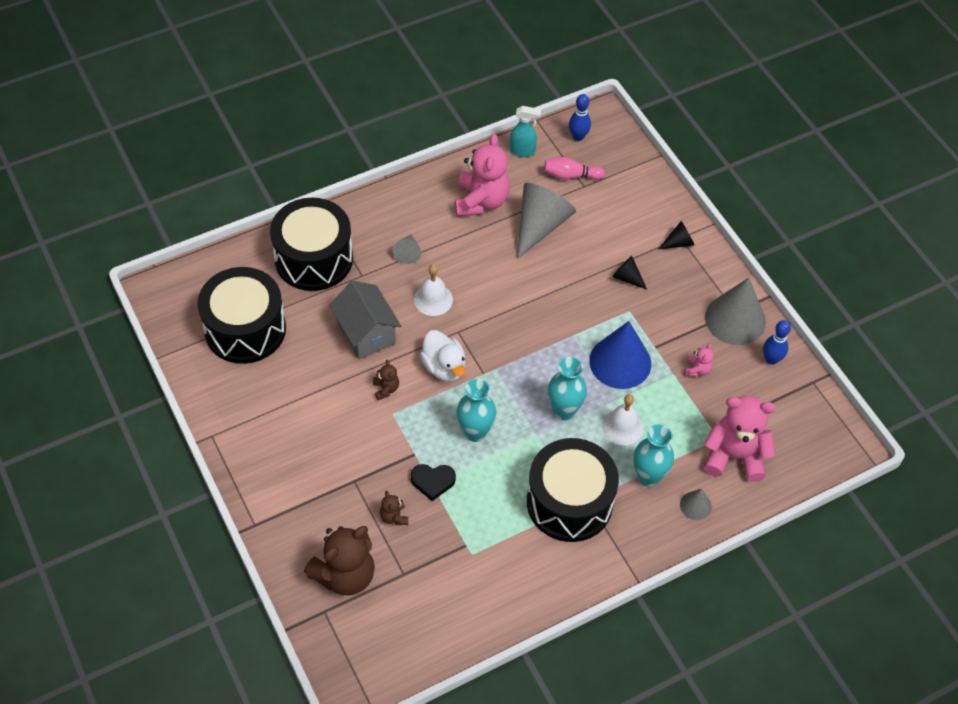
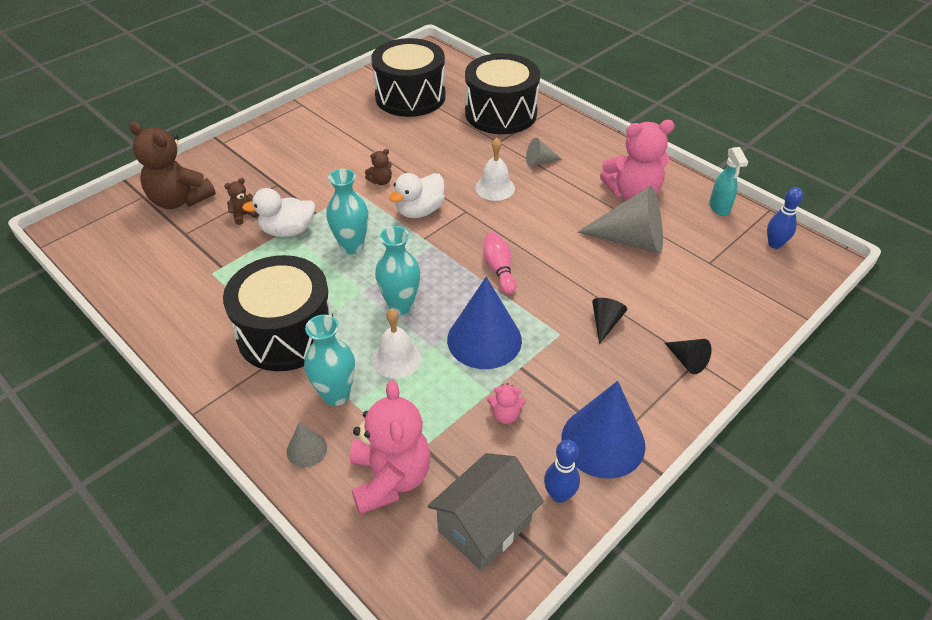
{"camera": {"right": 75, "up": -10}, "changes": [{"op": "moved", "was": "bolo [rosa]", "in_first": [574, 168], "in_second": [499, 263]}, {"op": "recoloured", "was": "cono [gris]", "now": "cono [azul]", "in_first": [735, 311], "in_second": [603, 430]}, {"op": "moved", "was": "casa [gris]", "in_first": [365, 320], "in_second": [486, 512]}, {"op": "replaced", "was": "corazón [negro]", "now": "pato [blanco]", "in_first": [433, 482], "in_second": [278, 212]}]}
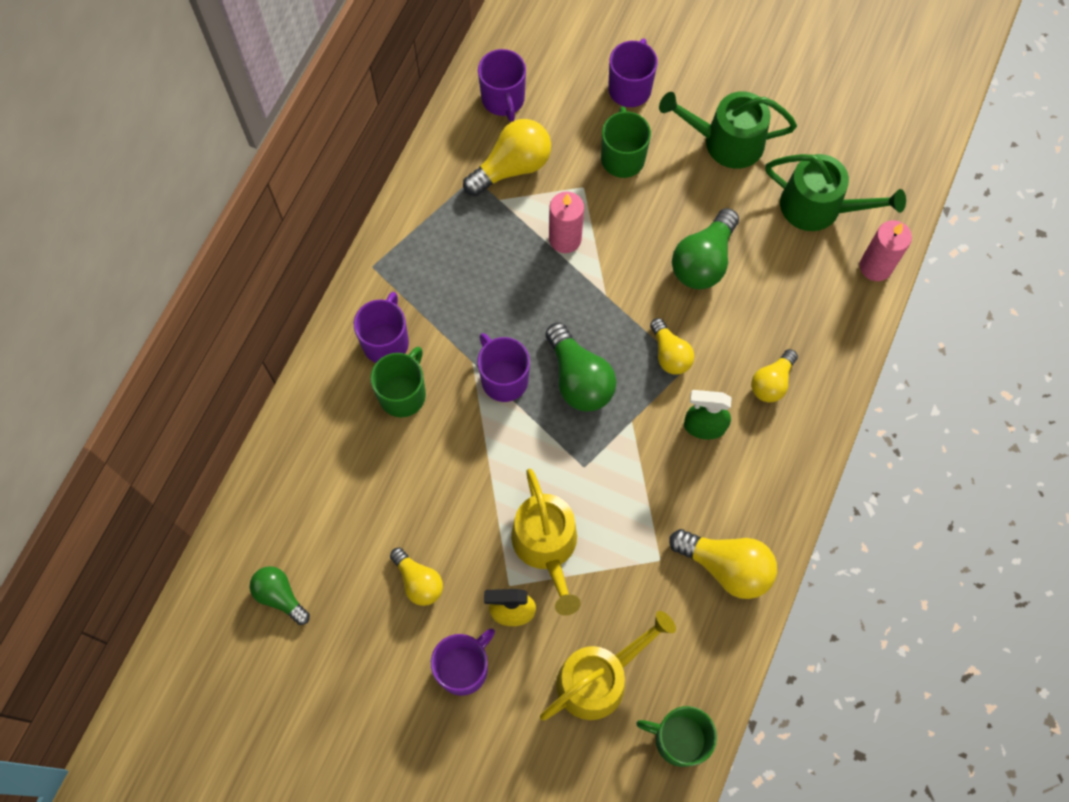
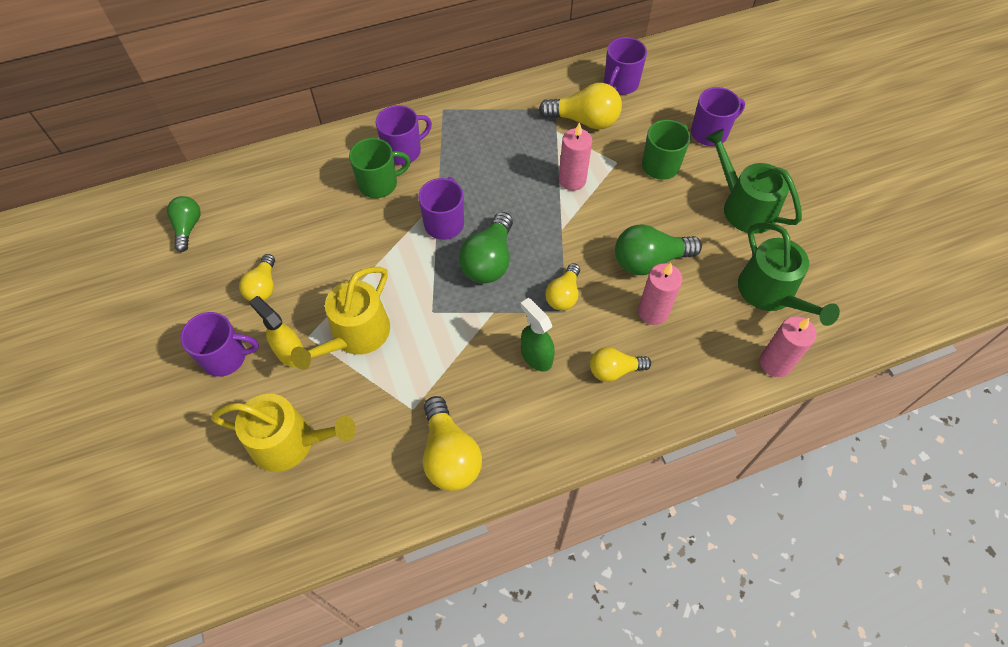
{"camera": {"right": 45, "up": -10}, "changes": [{"op": "removed", "was": "taza [verde]", "in_first": [676, 736]}, {"op": "added", "now": "vela [rosa]", "in_second": [660, 294]}]}
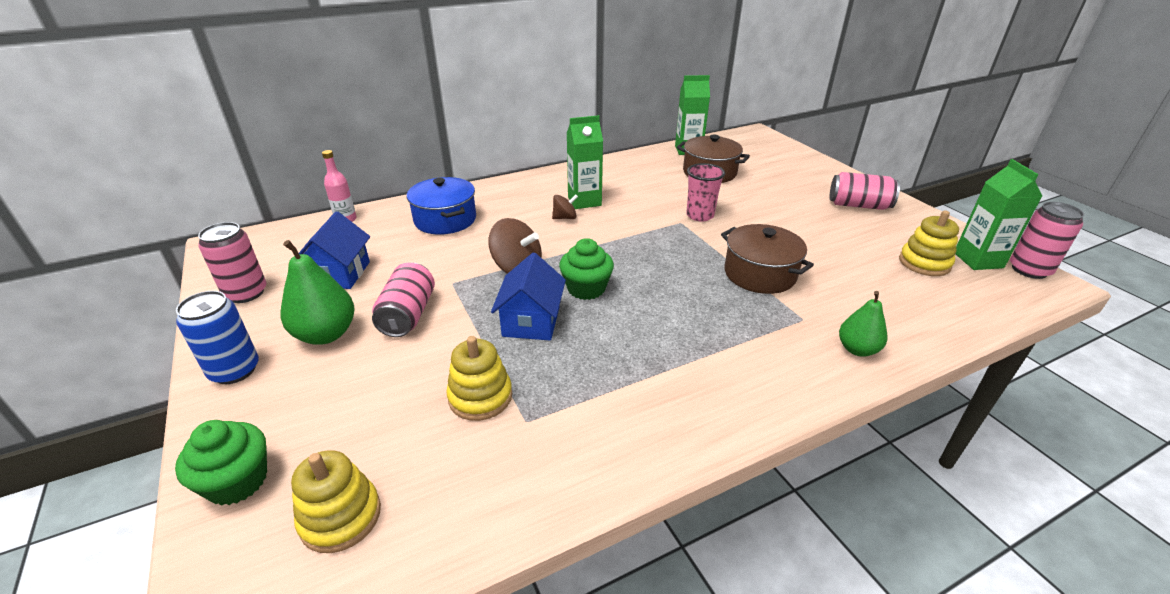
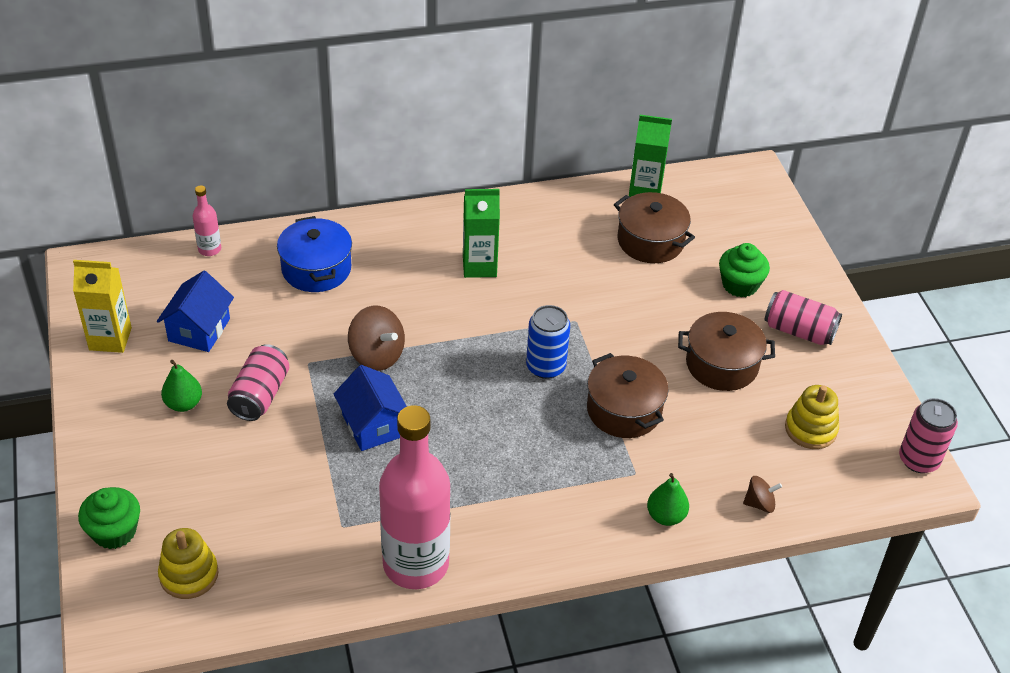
{"camera": {"right": 10, "up": 10}, "changes": [{"op": "removed", "was": "cartón de leche [verde]", "in_first": [999, 214]}, {"op": "removed", "was": "vaso [rosa]", "in_first": [705, 192]}, {"op": "moved", "was": "peonza [marrón]", "in_first": [565, 207], "in_second": [762, 494]}, {"op": "replaced", "was": "lata [rosa]", "now": "cartón de leche [amarillo]", "in_first": [232, 262], "in_second": [102, 306]}, {"op": "moved", "was": "magdalena [verde]", "in_first": [586, 269], "in_second": [744, 270]}, {"op": "resized", "was": "pera [verde]", "in_first": [317, 292], "in_second": [181, 386], "ratio": 0.64}, {"op": "turned", "was": "casa [azul]", "in_first": [528, 297], "in_second": [370, 408], "clockwise": -45}, {"op": "moved", "was": "lata [azul]", "in_first": [217, 337], "in_second": [548, 342]}, {"op": "removed", "was": "juguete apilable [amarillo]", "in_first": [479, 378]}, {"op": "added", "now": "olla [marrón]", "in_second": [726, 351]}, {"op": "added", "now": "botella [rosa]", "in_second": [414, 497]}]}
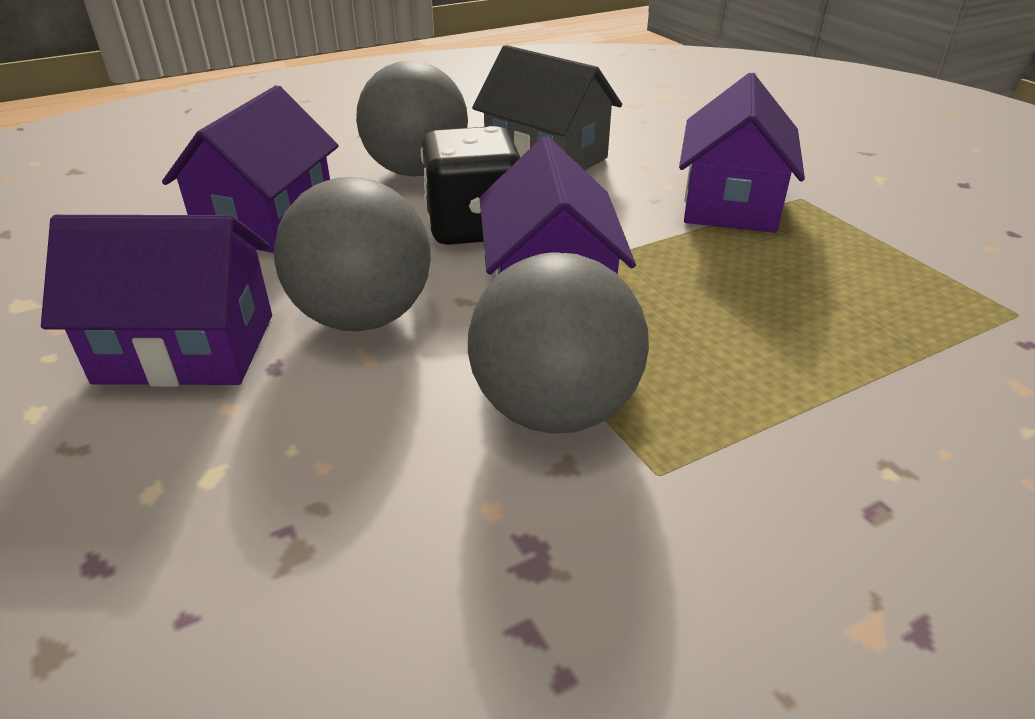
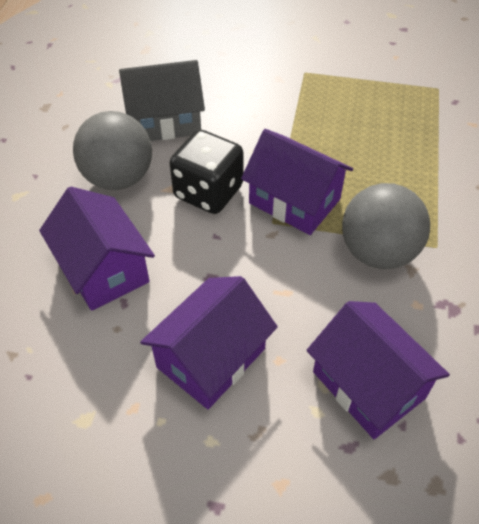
{"camera": {"right": -50, "up": 15}, "changes": [{"op": "moved", "was": "casa [morado]", "in_first": [742, 153], "in_second": [378, 370]}, {"op": "removed", "was": "pelota [gris]", "in_first": [352, 254]}]}
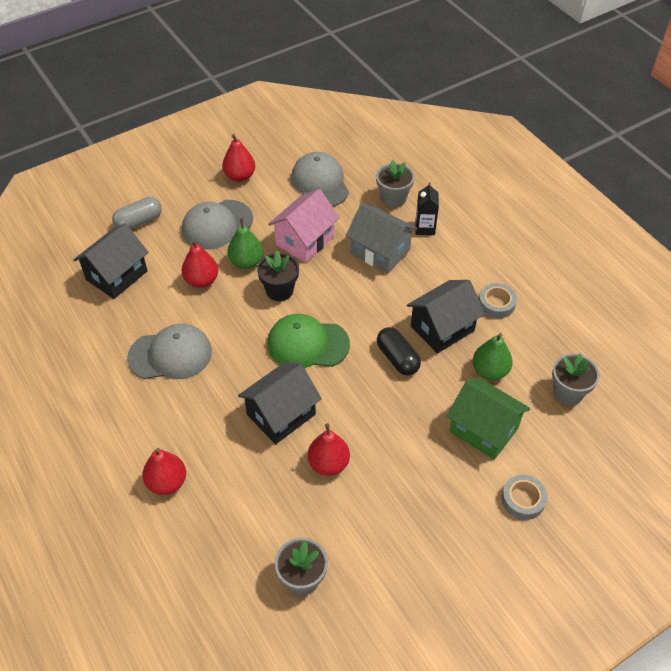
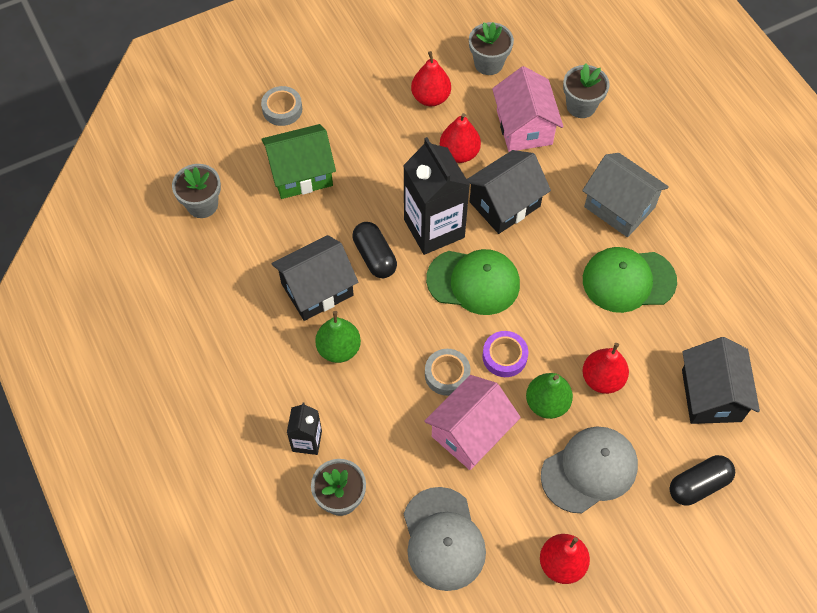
{"camera": {"right": -175, "up": 10}, "changes": [{"op": "recoloured", "was": "cápsula [gris]", "now": "cápsula [negro]", "in_first": [137, 213], "in_second": [702, 480]}, {"op": "moved", "was": "casa [gris]", "in_first": [381, 238], "in_second": [625, 195]}, {"op": "turned", "was": "casa [negro]", "in_first": [111, 261], "in_second": [721, 380], "clockwise": -45}, {"op": "replaced", "was": "maceta [negro]", "now": "cinta adhesiva [morado]", "in_first": [278, 276], "in_second": [505, 354]}, {"op": "moved", "was": "cinta adhesiva [gris]", "in_first": [498, 300], "in_second": [448, 372]}, {"op": "recoloured", "was": "gorra [gris]", "now": "gorra [verde]", "in_first": [169, 351], "in_second": [630, 280]}, {"op": "moved", "was": "pera [verde]", "in_first": [493, 356], "in_second": [338, 337]}, {"op": "turned", "was": "casa [verde]", "in_first": [488, 418], "in_second": [298, 161], "clockwise": -60}, {"op": "moved", "was": "pera [rojo]", "in_first": [164, 471], "in_second": [431, 78]}, {"op": "added", "now": "maceta [gris]", "in_second": [586, 90]}, {"op": "added", "now": "casa [rosa]", "in_second": [528, 109]}, {"op": "added", "now": "cartón de leche [negro]", "in_second": [436, 196]}]}
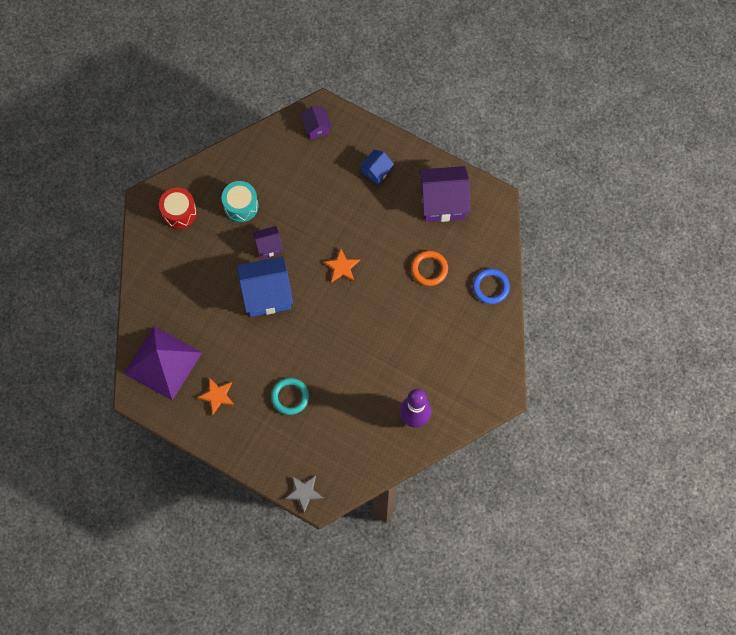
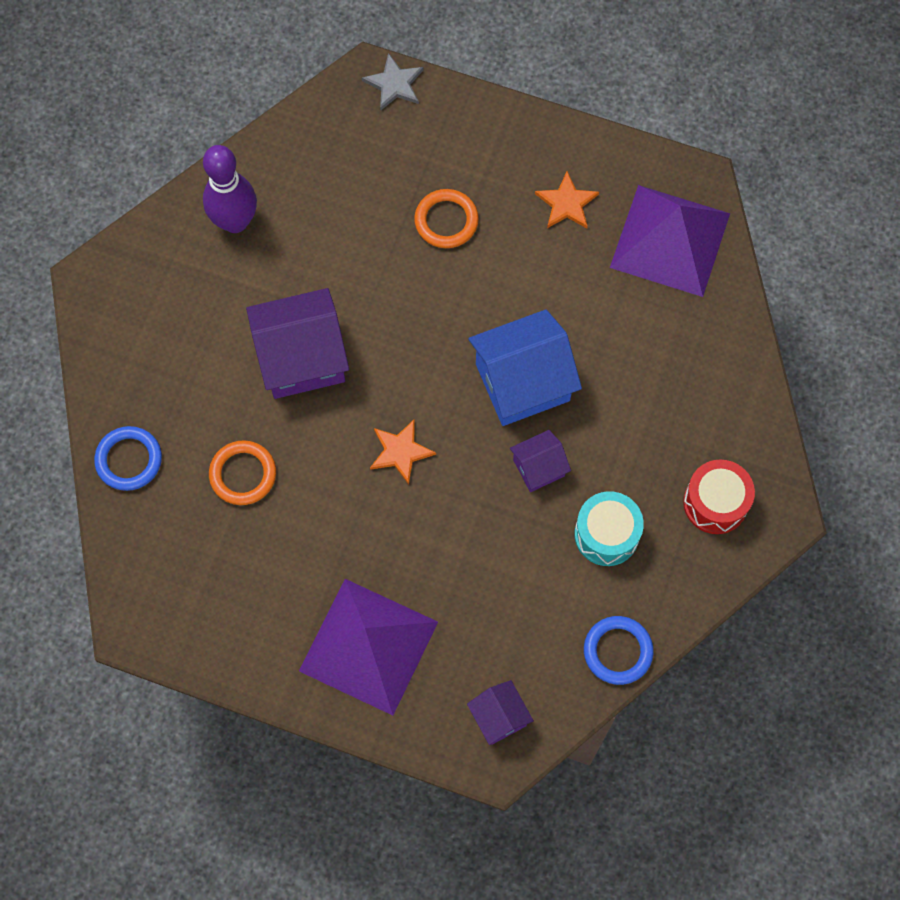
{"camera": {"right": 170, "up": 0}, "changes": [{"op": "replaced", "was": "casa [azul]", "now": "pirámide [morado]", "in_first": [376, 167], "in_second": [368, 647]}, {"op": "moved", "was": "casa [morado]", "in_first": [444, 194], "in_second": [297, 343]}, {"op": "recoloured", "was": "anillo [turquesa]", "now": "anillo [naranja]", "in_first": [290, 396], "in_second": [446, 218]}, {"op": "added", "now": "anillo [azul]", "in_second": [619, 650]}]}
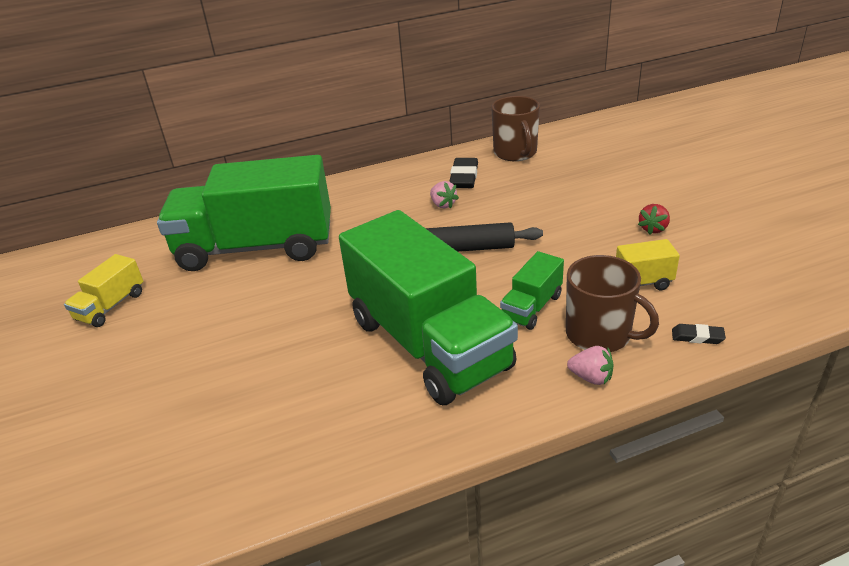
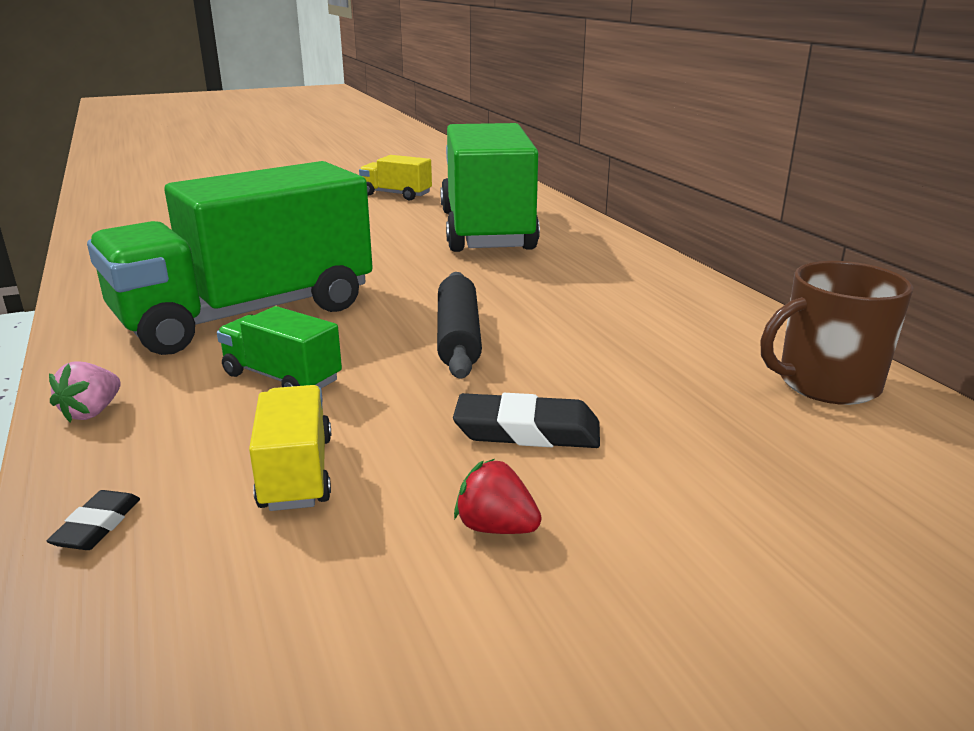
{"camera": {"right": 85, "up": -10}, "changes": [{"op": "moved", "was": "goma de borrar [negro]", "in_first": [463, 173], "in_second": [526, 420]}, {"op": "removed", "was": "fresa [rosa]", "in_first": [444, 195]}, {"op": "removed", "was": "taza [marrón]", "in_first": [612, 303]}]}
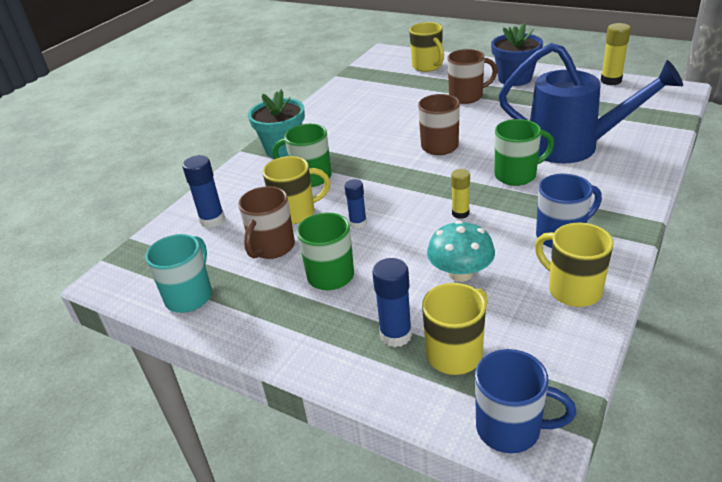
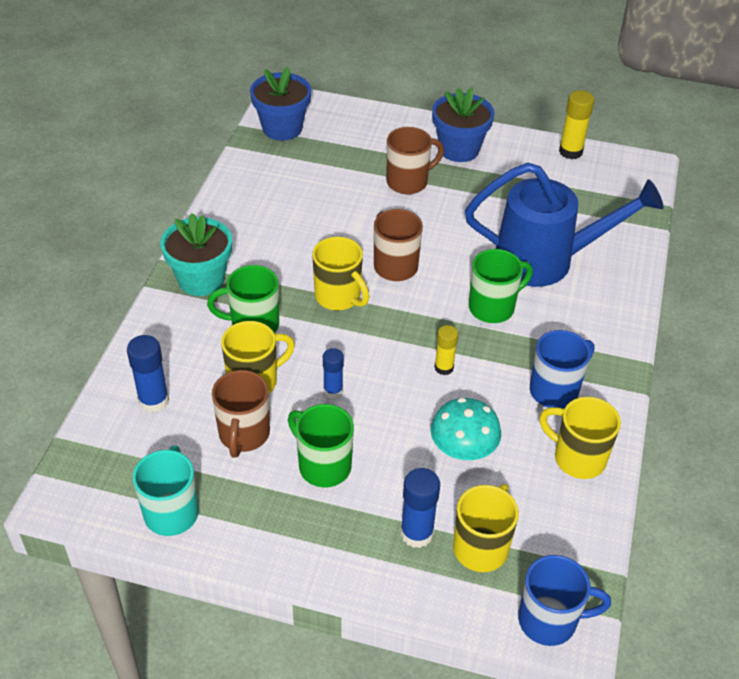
{"camera": {"right": -20, "up": 10}, "changes": [{"op": "moved", "was": "taza [amarillo]", "in_first": [426, 47], "in_second": [340, 273]}, {"op": "added", "now": "maceta [azul]", "in_second": [280, 104]}]}
